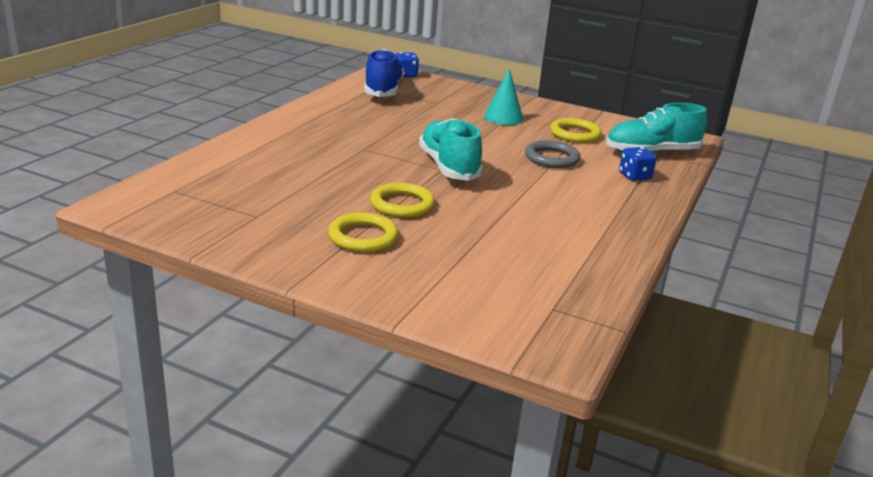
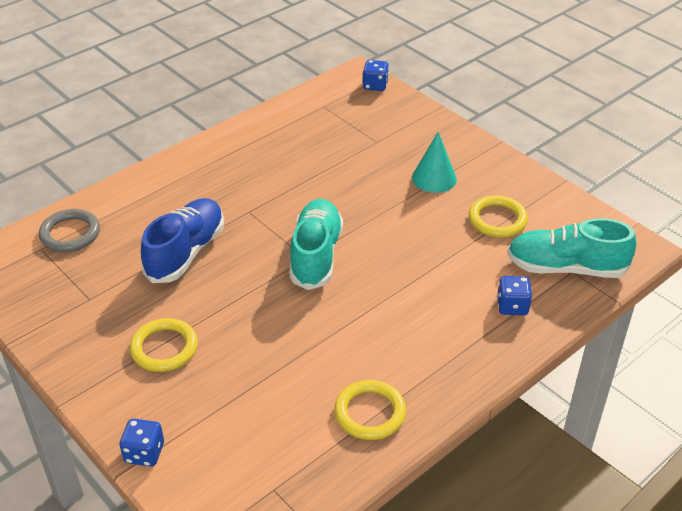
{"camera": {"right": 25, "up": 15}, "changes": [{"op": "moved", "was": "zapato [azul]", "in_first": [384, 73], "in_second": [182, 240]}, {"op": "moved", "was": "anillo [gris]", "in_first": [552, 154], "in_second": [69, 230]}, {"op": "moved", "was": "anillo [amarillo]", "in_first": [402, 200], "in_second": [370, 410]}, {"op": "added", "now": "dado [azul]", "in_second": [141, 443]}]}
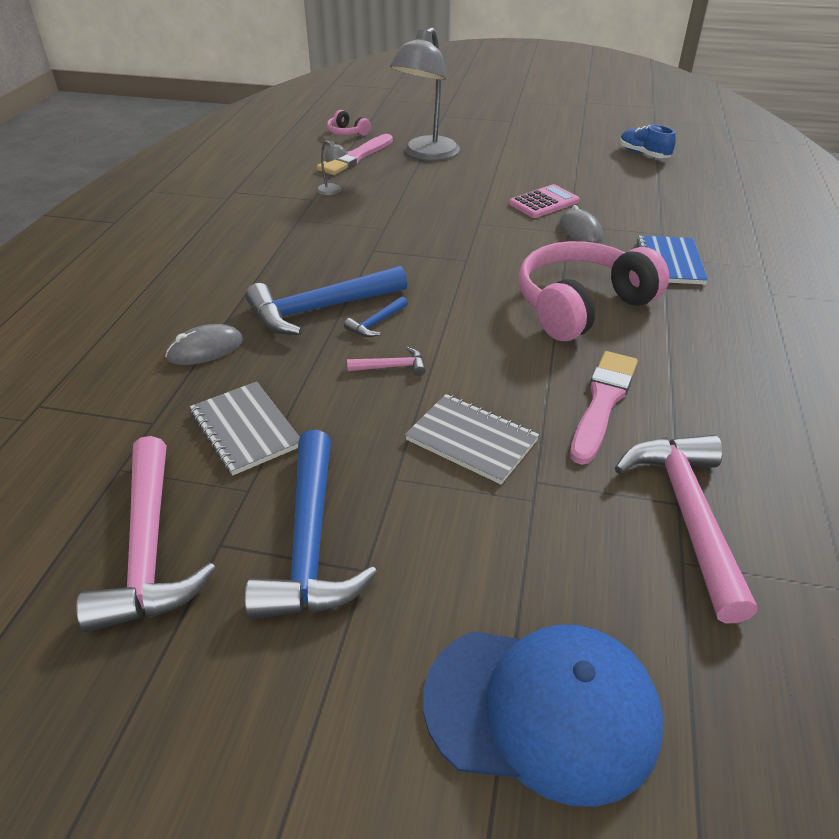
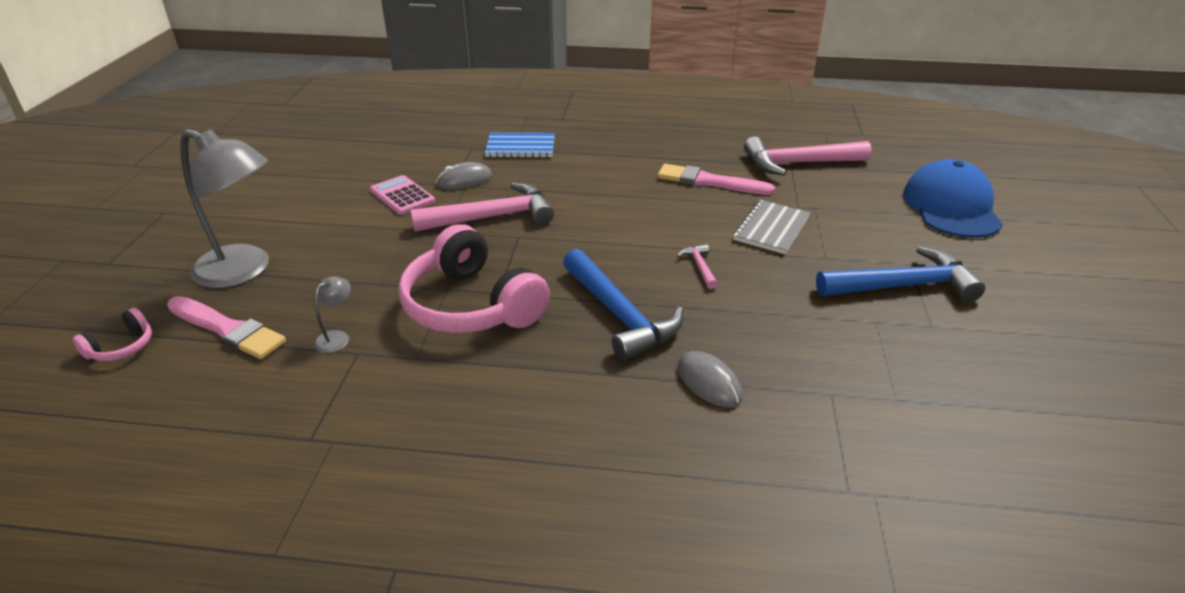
{"camera": {"right": -95, "up": -5}, "changes": [{"op": "removed", "was": "zapato [azul]", "in_first": [648, 141]}, {"op": "moved", "was": "auriculares [rosa]", "in_first": [593, 291], "in_second": [474, 278]}, {"op": "removed", "was": "martillo [azul]", "in_first": [376, 316]}, {"op": "removed", "was": "cuaderno [gris]", "in_first": [245, 428]}, {"op": "moved", "was": "martillo [rosa]", "in_first": [146, 534], "in_second": [482, 207]}]}
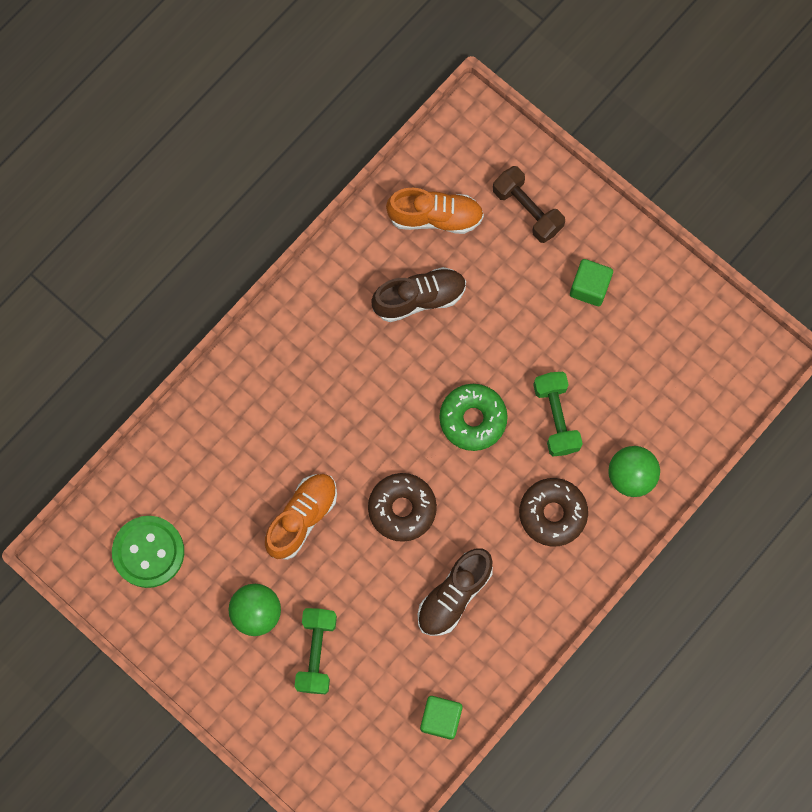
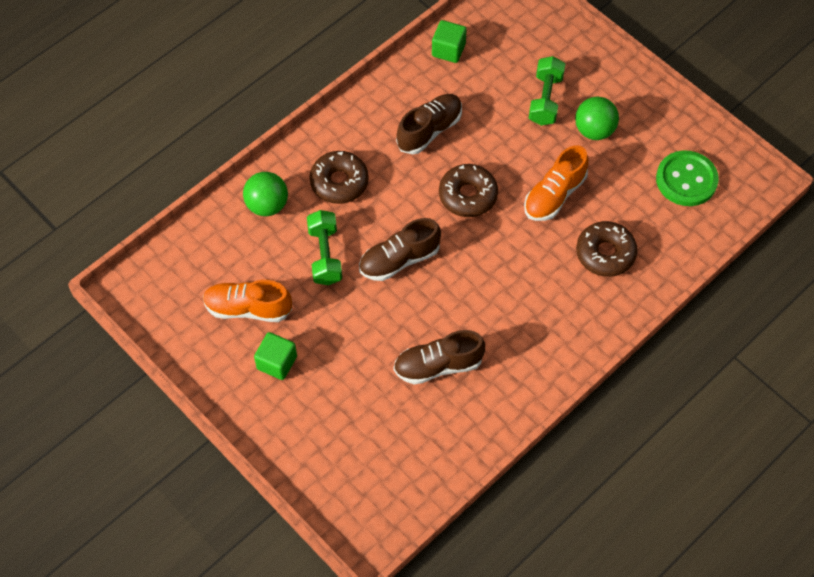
{"camera": {"right": -175, "up": -15}, "changes": [{"op": "removed", "was": "mancuerna [marrón]", "in_first": [529, 204]}, {"op": "moved", "was": "zapato [naranja]", "in_first": [435, 211], "in_second": [247, 301]}, {"op": "replaced", "was": "rosquilla [verde]", "now": "zapato [marrón]", "in_first": [473, 417], "in_second": [400, 249]}, {"op": "added", "now": "rosquilla [marrón]", "in_second": [607, 249]}]}
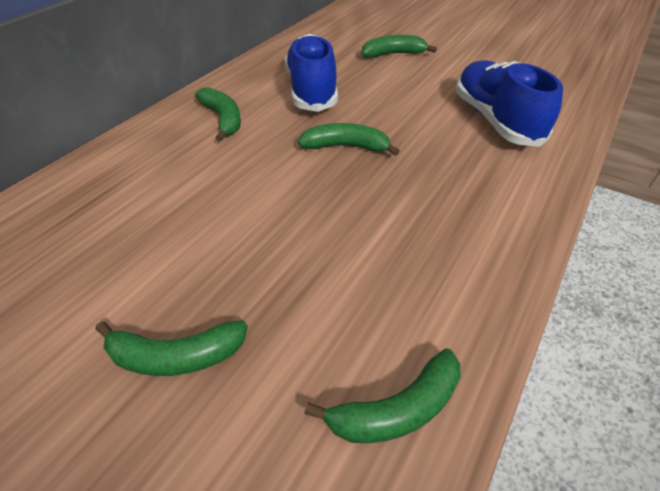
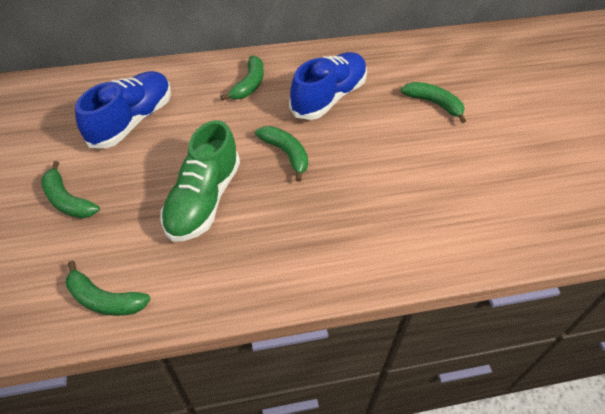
{"camera": {"right": 45, "up": 5}, "changes": [{"op": "moved", "was": "zapato [azul]", "in_first": [509, 103], "in_second": [123, 109]}, {"op": "added", "now": "zapato [verde]", "in_second": [200, 180]}]}
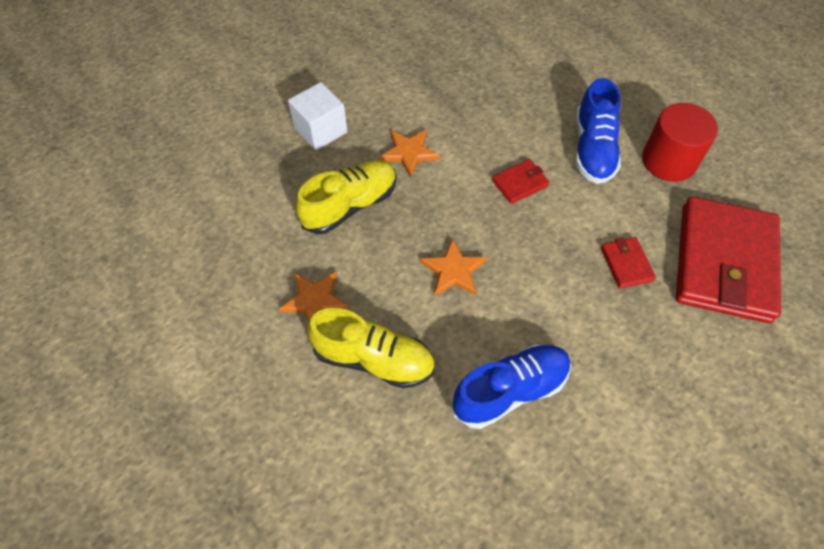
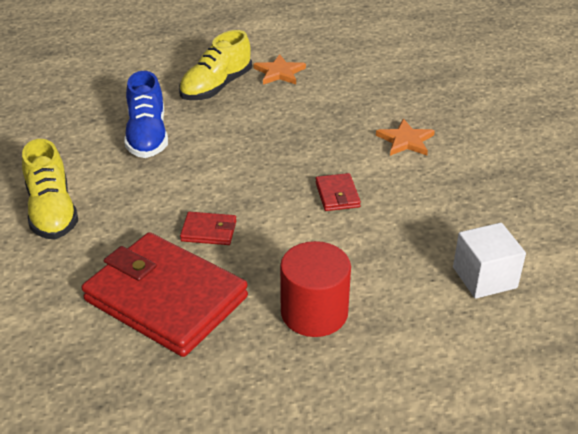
{"camera": {"right": 110, "up": -20}, "changes": [{"op": "removed", "was": "zapato [azul]", "in_first": [598, 131]}, {"op": "moved", "was": "cubo [blanco]", "in_first": [317, 116], "in_second": [489, 261]}, {"op": "moved", "was": "zapato [amarillo]", "in_first": [346, 197], "in_second": [50, 189]}, {"op": "removed", "was": "estrella [naranja]", "in_first": [453, 267]}]}
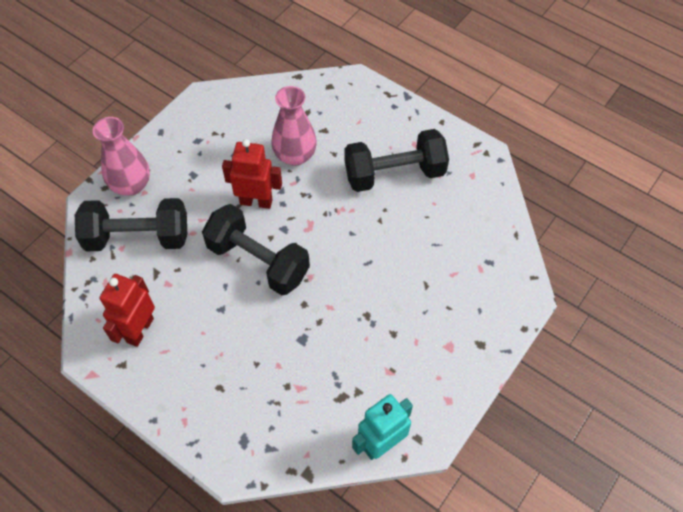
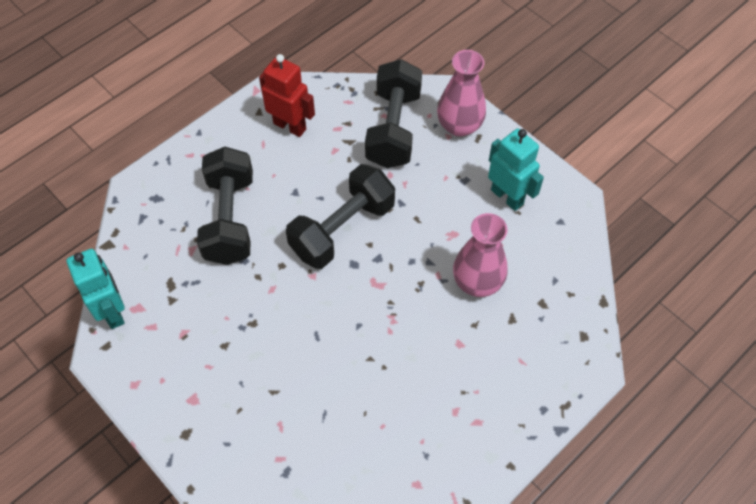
{"camera": {"right": 100, "up": 0}, "changes": [{"op": "moved", "was": "mancuerna [negro]", "in_first": [397, 160], "in_second": [225, 206]}, {"op": "removed", "was": "robot [rojo]", "in_first": [252, 174]}, {"op": "added", "now": "robot [turquesa]", "in_second": [516, 170]}]}
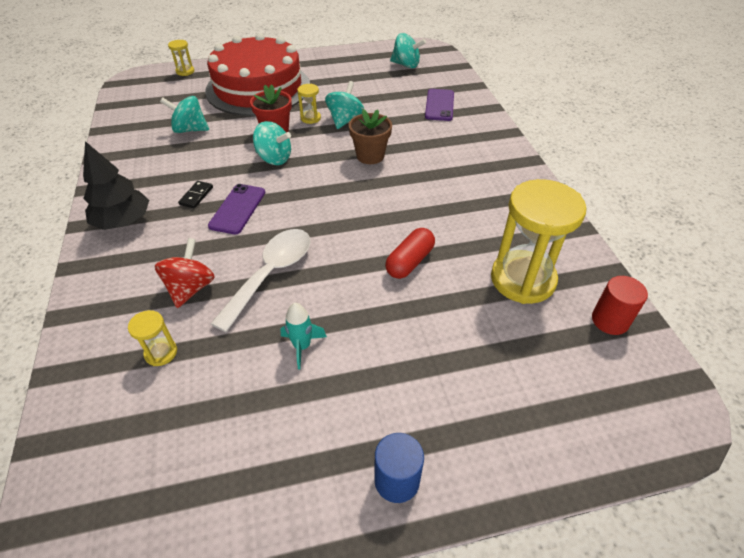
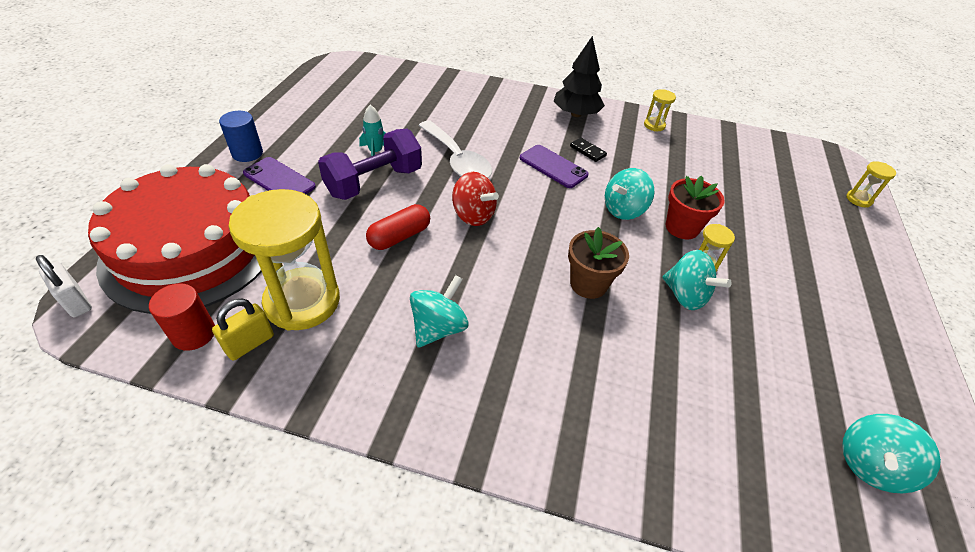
{"camera": {"right": 115, "up": 0}, "changes": [{"op": "moved", "was": "tarta [rojo]", "in_first": [257, 74], "in_second": [175, 239]}, {"op": "moved", "was": "móvil [morado]", "in_first": [439, 105], "in_second": [279, 175]}, {"op": "moved", "was": "peonza [turquesa]", "in_first": [184, 114], "in_second": [439, 311]}, {"op": "turned", "was": "cápsula [rojo]", "in_first": [410, 253], "in_second": [398, 227], "clockwise": 75}, {"op": "moved", "was": "peonza [rojo]", "in_first": [185, 273], "in_second": [475, 199]}, {"op": "moved", "was": "reloj de arena [amarillo]", "in_first": [152, 338], "in_second": [660, 110]}, {"op": "added", "now": "mancuerna [morado]", "in_second": [370, 164]}, {"op": "added", "now": "candado [blanco]", "in_second": [64, 286]}, {"op": "added", "now": "candado [amarillo]", "in_second": [243, 330]}]}
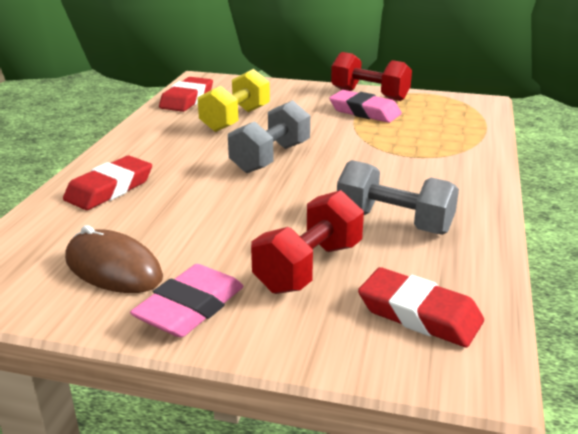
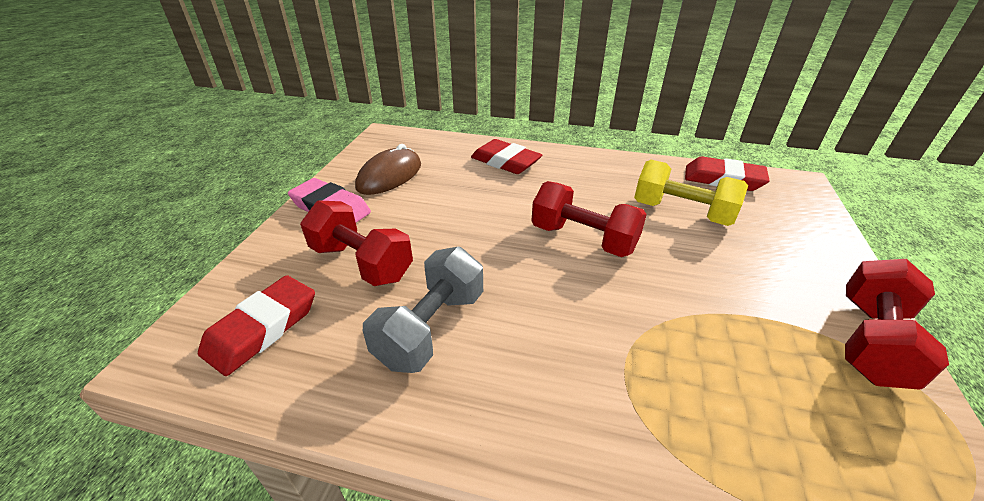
{"camera": {"right": 90, "up": 10}, "changes": [{"op": "removed", "was": "goma de borrar [rosa]", "in_first": [365, 106]}, {"op": "recoloured", "was": "mancuerna [gris]", "now": "mancuerna [rojo]", "in_first": [269, 136], "in_second": [589, 219]}]}
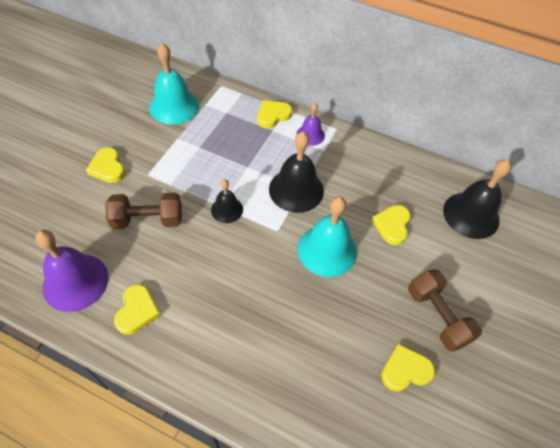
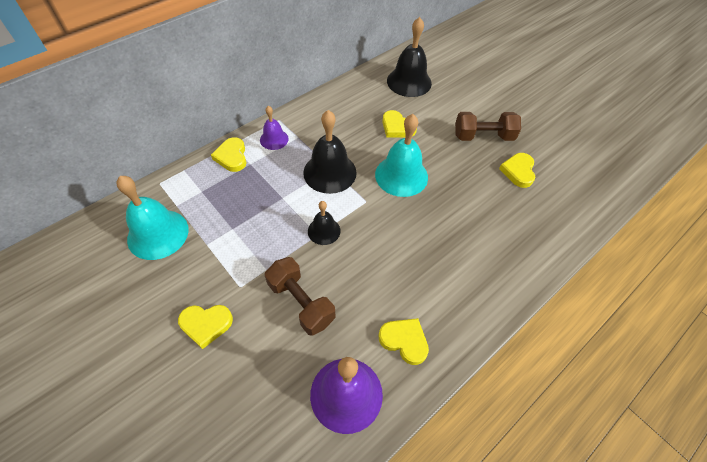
{"camera": {"right": -65, "up": 0}, "changes": [{"op": "turned", "was": "mancuerna [marrón]", "in_first": [144, 211], "in_second": [300, 296], "clockwise": -60}]}
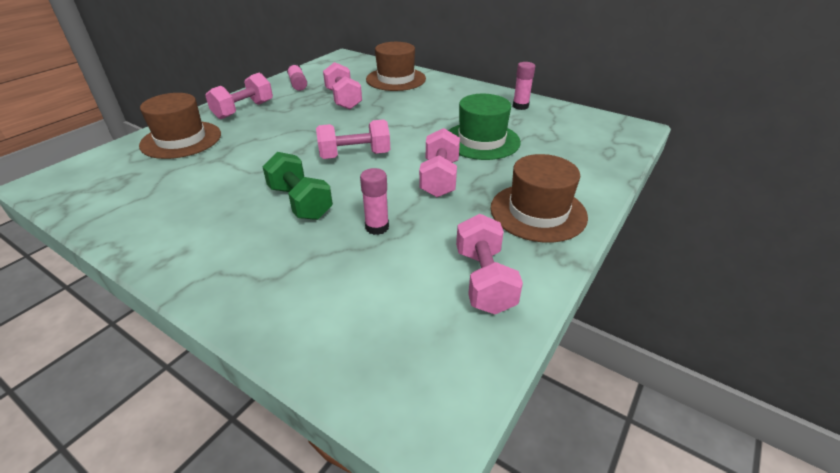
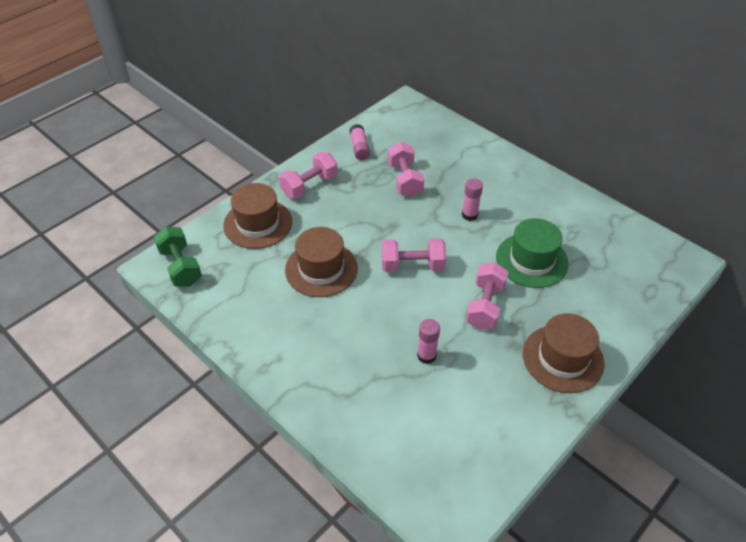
{"camera": {"right": 10, "up": 10}, "changes": [{"op": "moved", "was": "sombrero [marrón]", "in_first": [396, 66], "in_second": [321, 262]}, {"op": "moved", "was": "barra de pegamento [rosa]", "in_first": [524, 86], "in_second": [472, 199]}, {"op": "moved", "was": "mancuerna [verde]", "in_first": [297, 186], "in_second": [178, 256]}, {"op": "removed", "was": "mancuerna [rosa]", "in_first": [489, 264]}]}
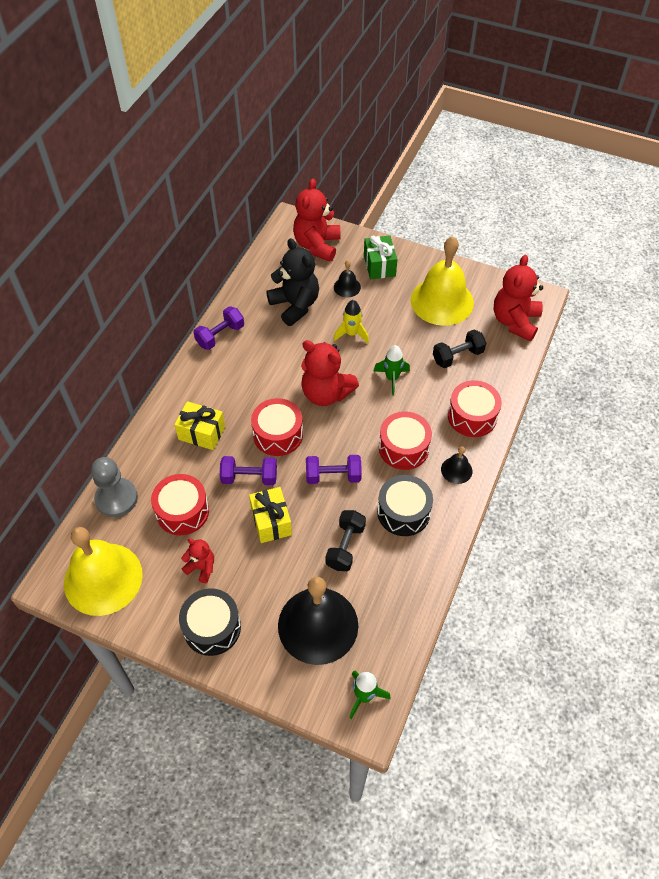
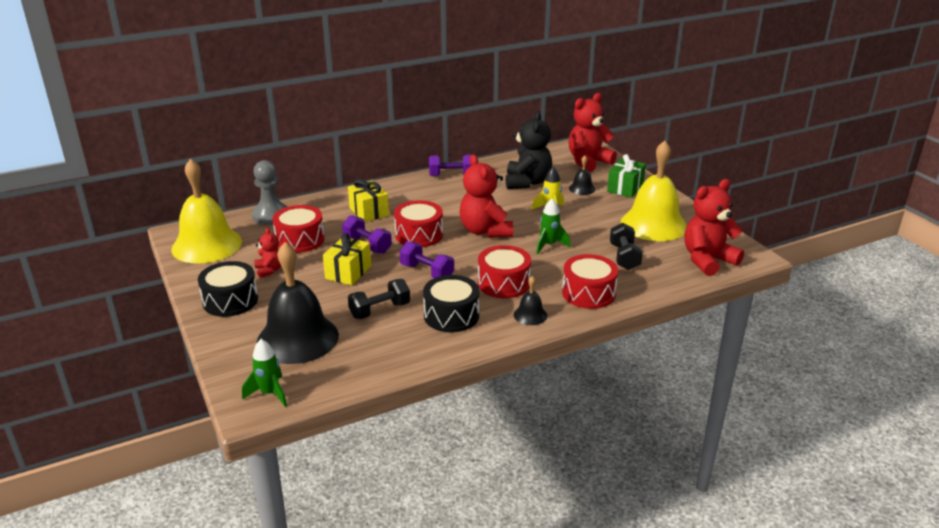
{"camera": {"right": 40, "up": -25}, "changes": [{"op": "turned", "was": "mancuerna [negro]", "in_first": [459, 348], "in_second": [626, 246], "clockwise": 75}]}
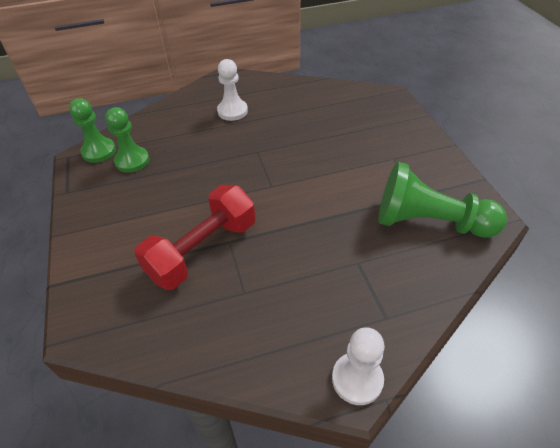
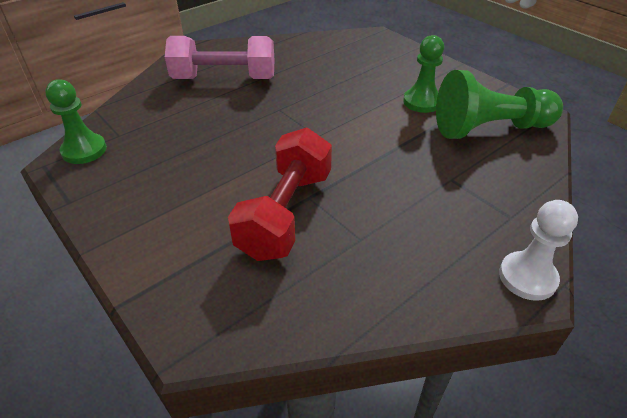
{"camera": {"right": -25, "up": -5}, "changes": [{"op": "replaced", "was": "peón [blanco]", "now": "mancuerna [rosa]", "in_first": [232, 90], "in_second": [219, 57]}, {"op": "moved", "was": "peón [verde]", "in_first": [127, 140], "in_second": [423, 74]}]}
